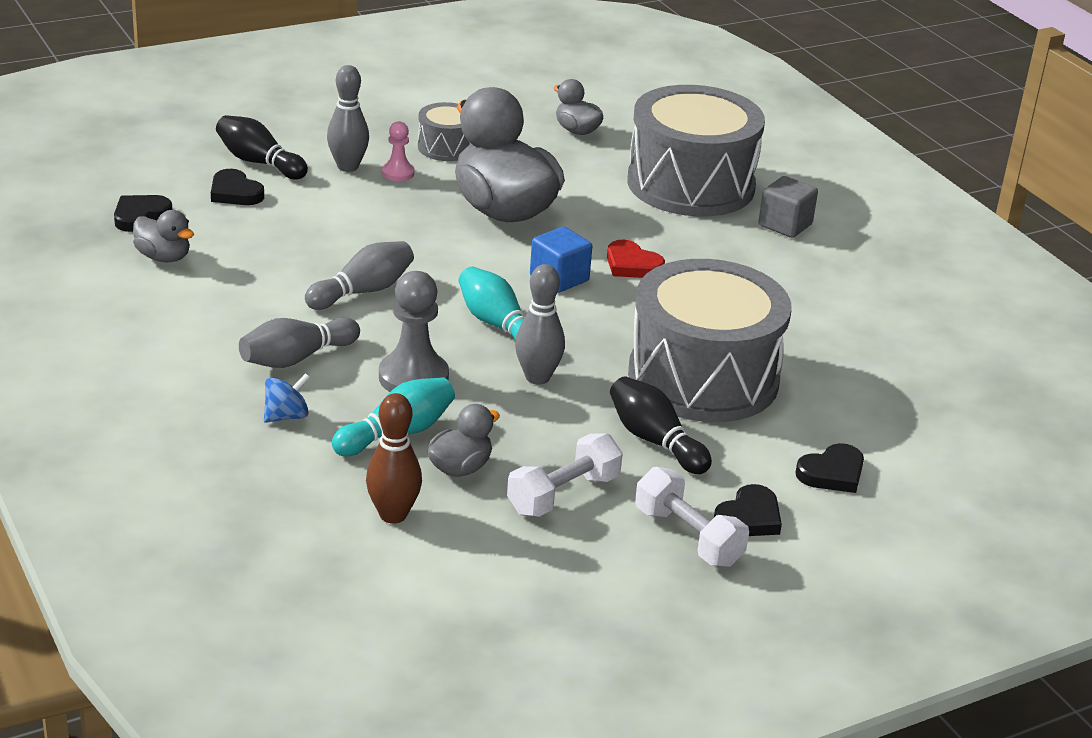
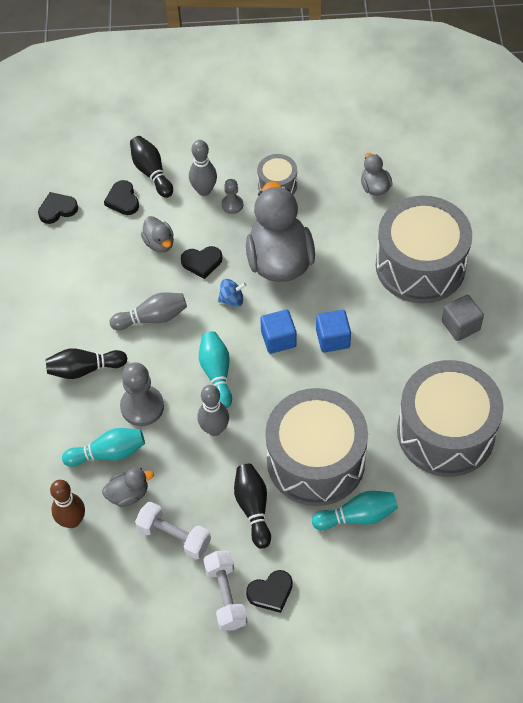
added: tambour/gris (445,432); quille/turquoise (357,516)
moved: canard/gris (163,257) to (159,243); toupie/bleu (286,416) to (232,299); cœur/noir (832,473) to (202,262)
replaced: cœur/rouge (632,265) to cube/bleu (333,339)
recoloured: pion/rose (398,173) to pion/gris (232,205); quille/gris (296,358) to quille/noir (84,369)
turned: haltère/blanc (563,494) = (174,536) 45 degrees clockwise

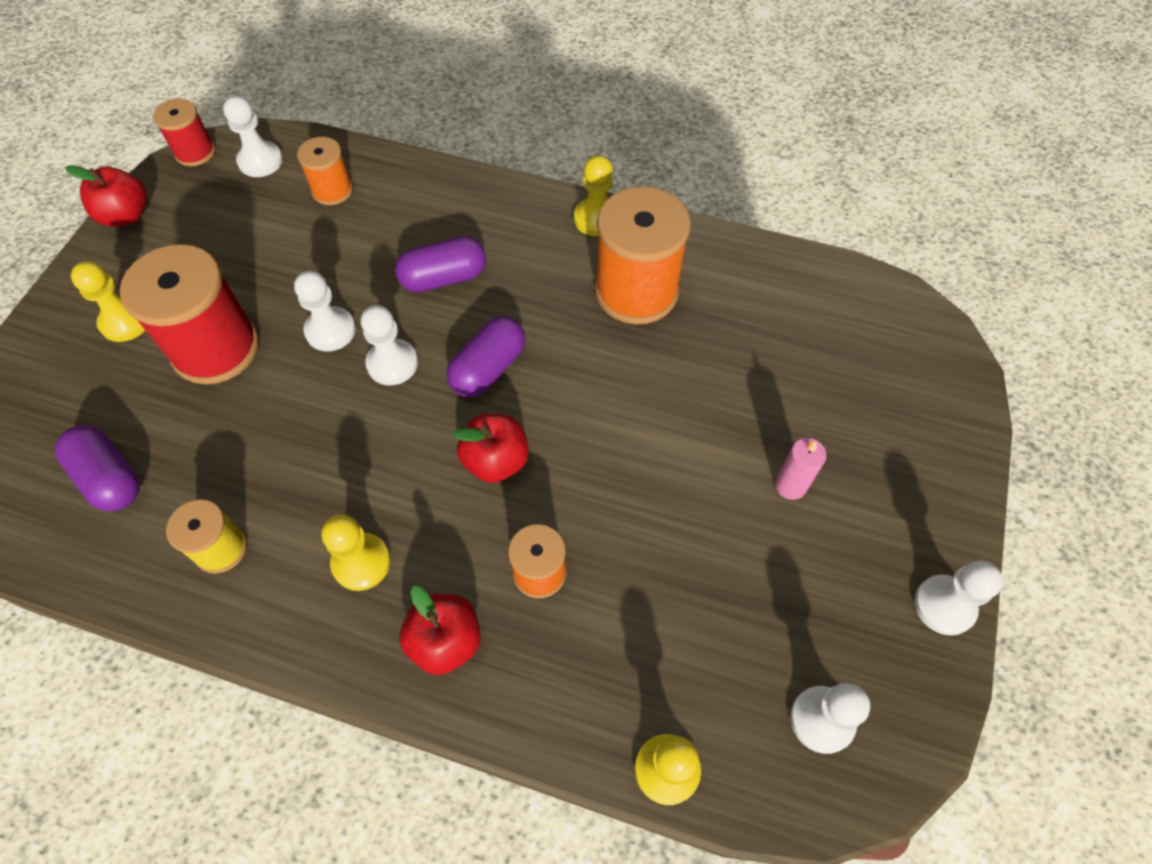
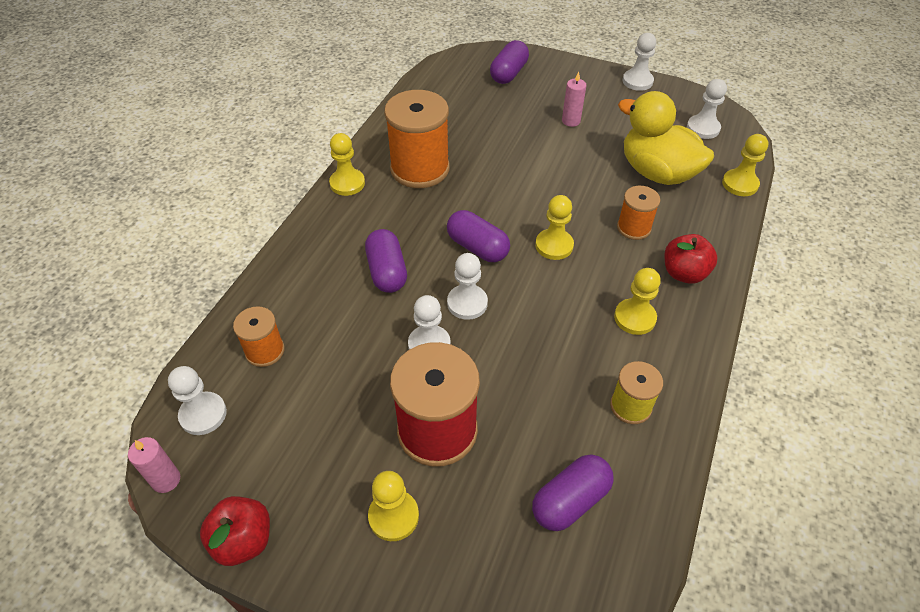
added: gélule/violet (508,73); canard/jaune (657,172)
replaced: bobine/rouge (195,152) to bougie/rose (166,480); pomme/rouge (496,461) to pion/jaune (554,245)

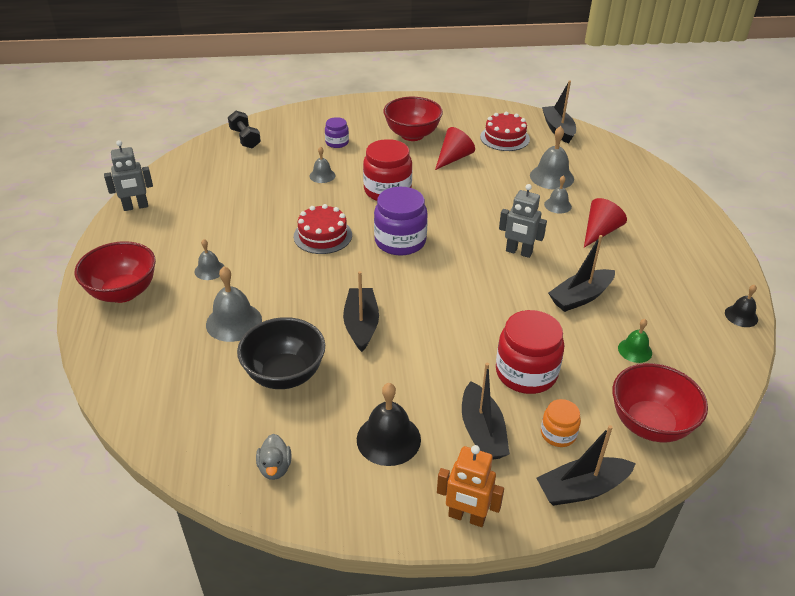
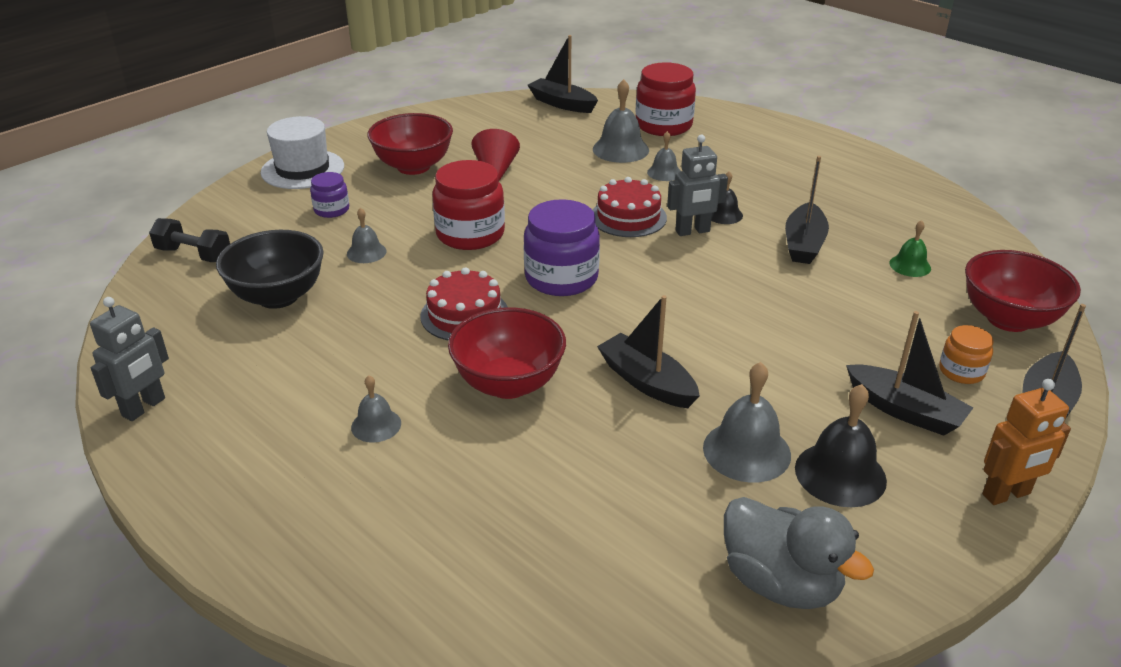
removed: cône/rouge (599,232)
added: chapeau/blanc (302,169)
moved: gâteau/rouge (504,138) to (628,217); bol/rouge (123,292) to (508,384); cloche/gris (234,322) to (746,451); cloche/noir (741,316) to (724,214); bocal/rouge (526,373) to (663,125); bol/noir (285,374) to (278,296)
resized: canard/gris (275,468) = (780,583) x1.89

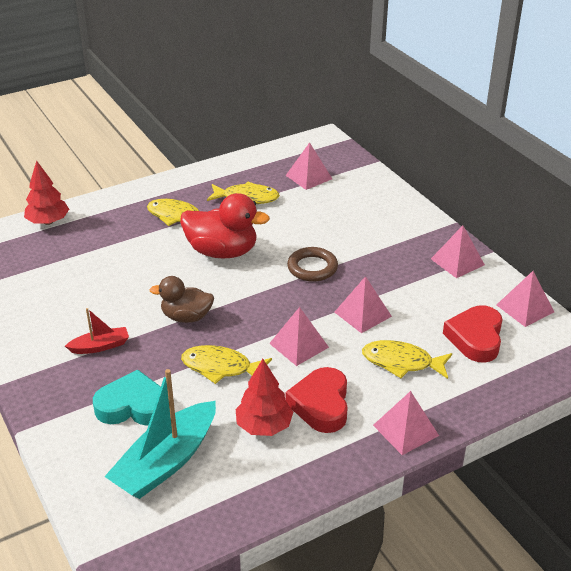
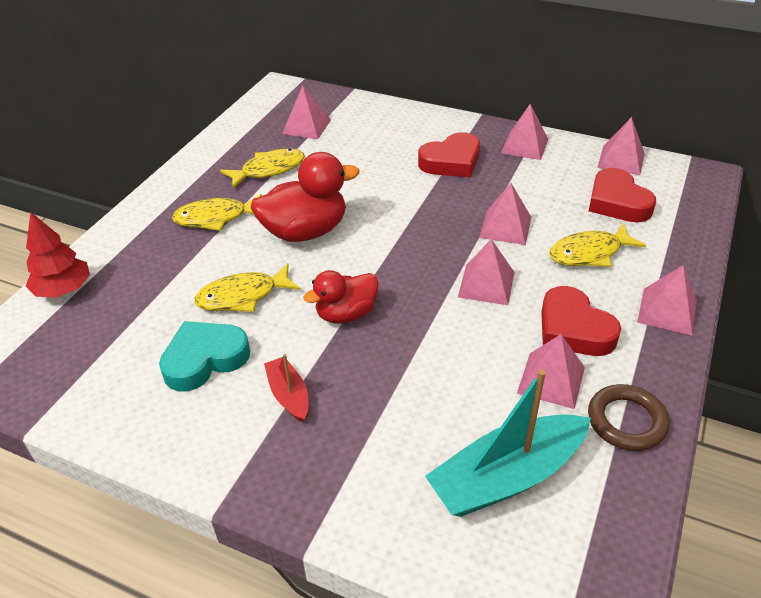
added: cœur/rouge (451,162)
moved: anneau/marron (312,268) to (626,421); poisson/jaune (221,368) to (243,296); cœur/turquoise (133,406) to (204,359)
replaced: arbre/rouge (264,426) to pyramide/rose (551,380)
recoloured: canard/marron (186,317) to canard/rouge (346,314)
turned: bateau/rouge (100,346) = (288,395) 60 degrees counterclockwise; bateau/turquoise (166,462) = (507,477) 60 degrees clockwise

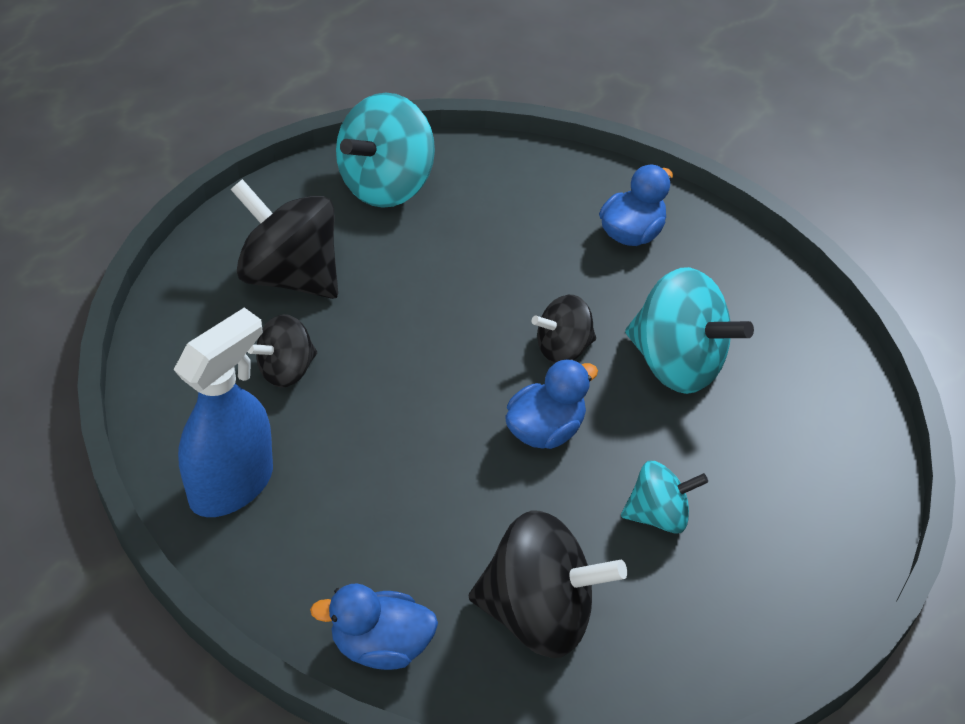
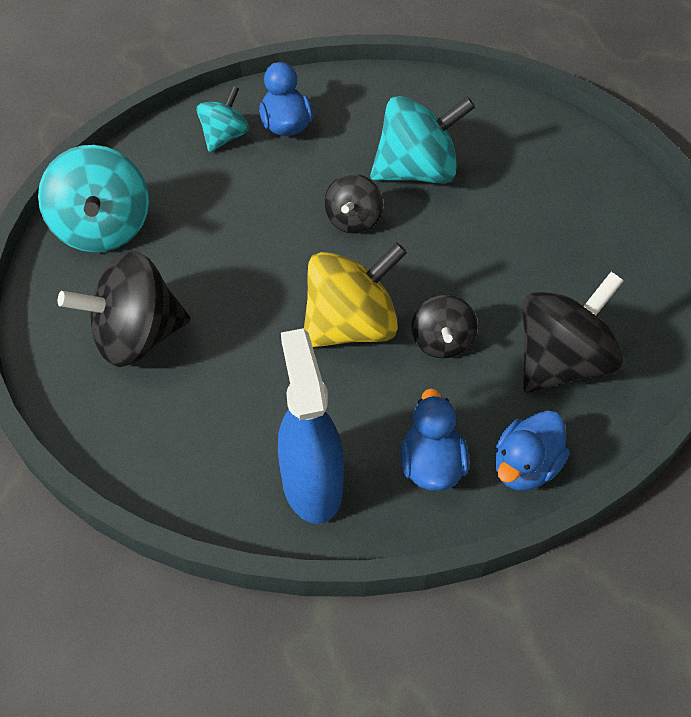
added: toupie/jaune (351,326)
moved: toupie/noir (286,370) to (442,342); canard/bleu (545,430) to (431,465); toupie/turquoise (658,515) to (224,137)

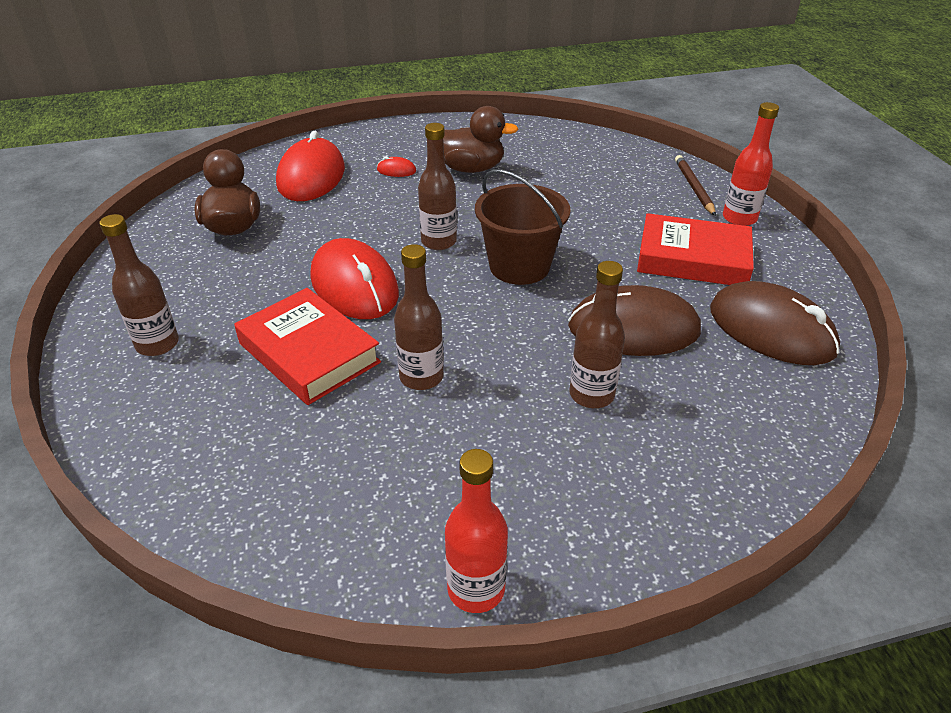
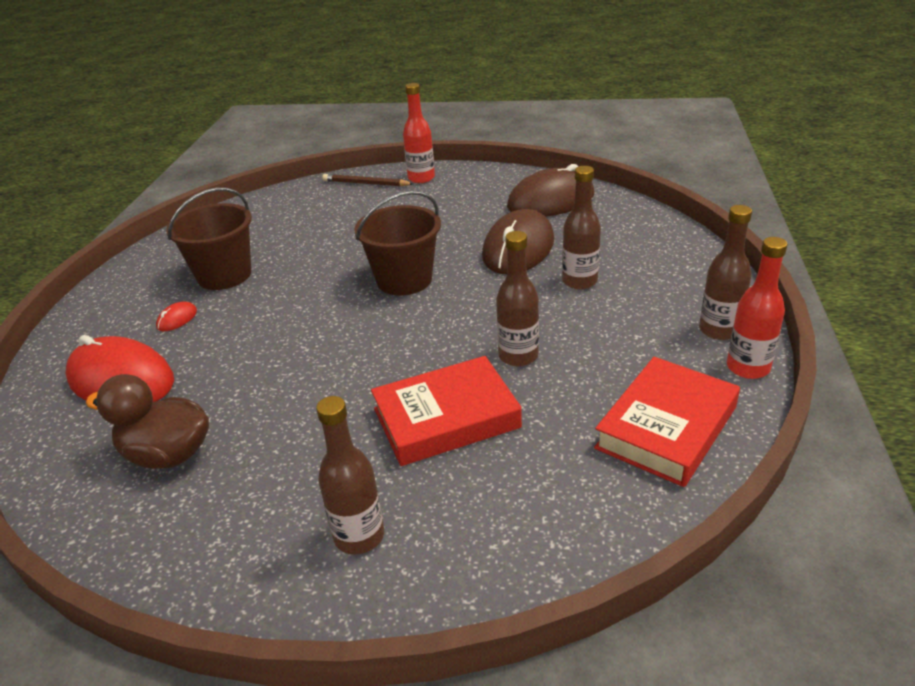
removed: souris/rouge (354,286)
moved: bouteille/marron (439,242) to (719,330); livre/rouge (692,258) to (666,427)
replaced: canard/marron (470,168) to seau/marron (224,275)

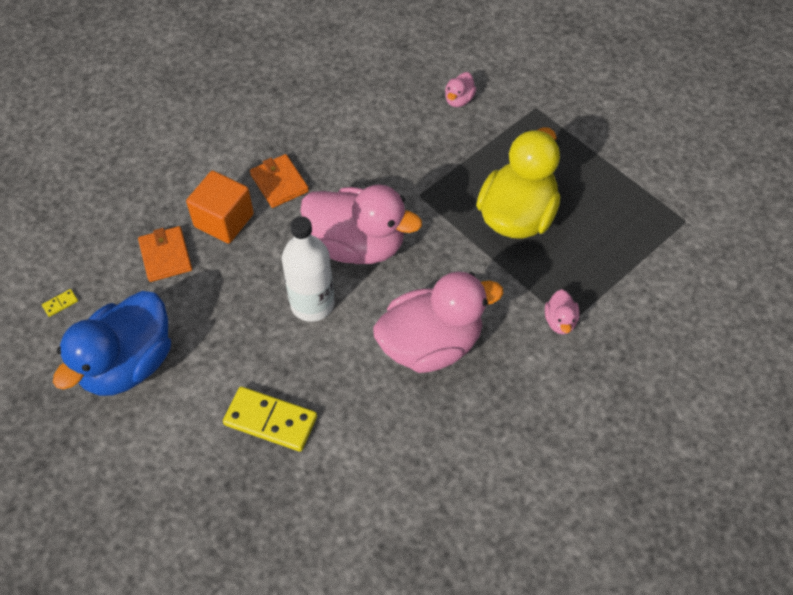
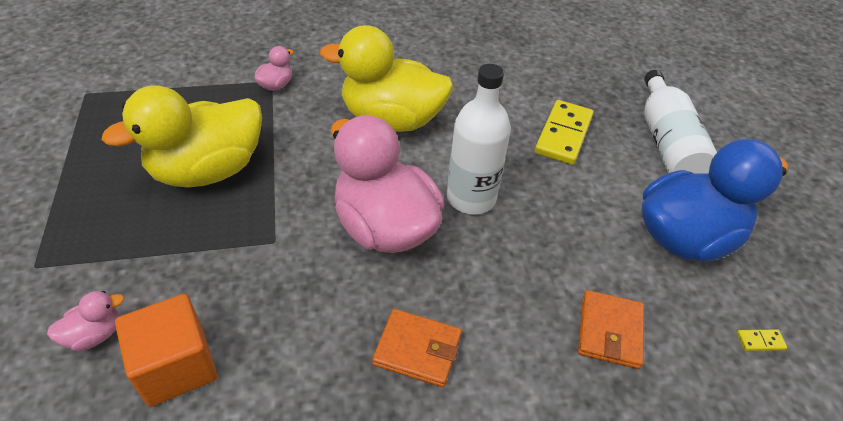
added: bouteille/blanc (667,142)
moved: cube/orange (224,220) to (176,366)
recoloured: canard/rose (431,344) to canard/jaune (391,119)
turned: portefeuille/orange (279,183) = (417,350) 75 degrees counterclockwise; domino/jaune (270,421) = (563,135) 60 degrees clockwise

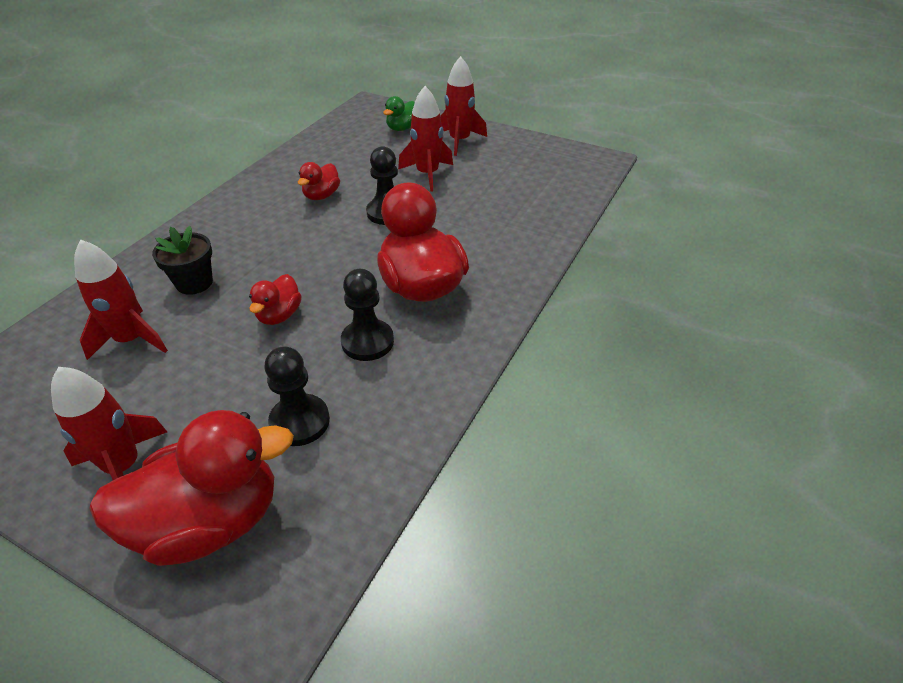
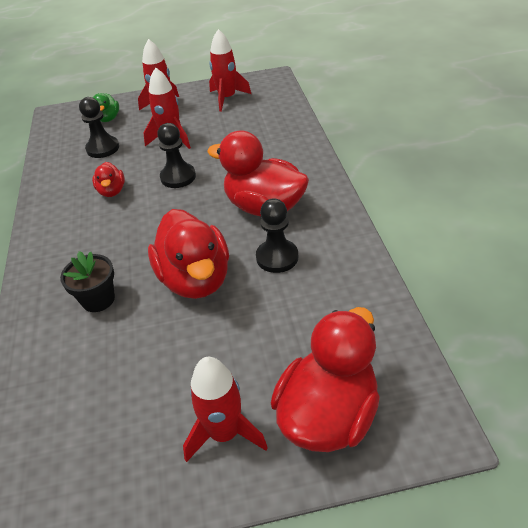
moved: fusée/rouge (131,340) to (227,98); pion/noir (300,422) to (103,148)
resized: canard/rouge (279,315) = (195,279) x2.02

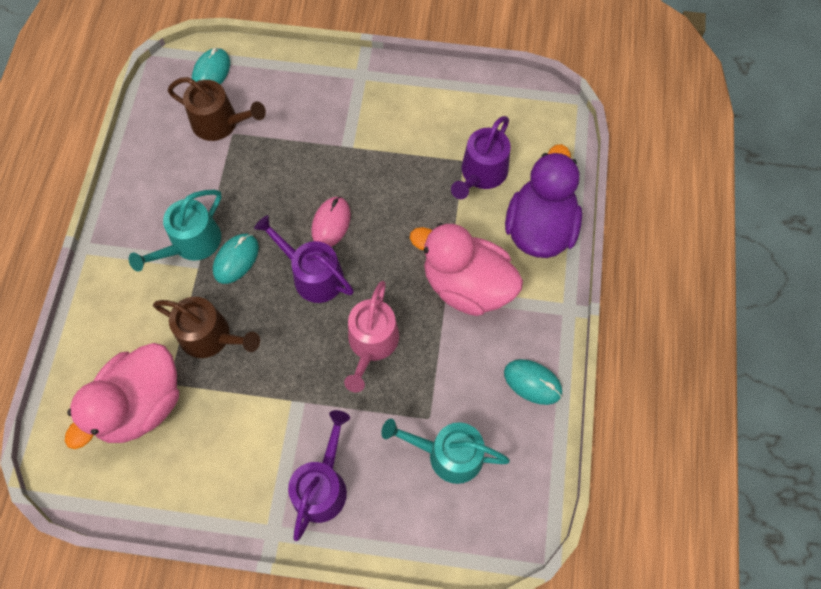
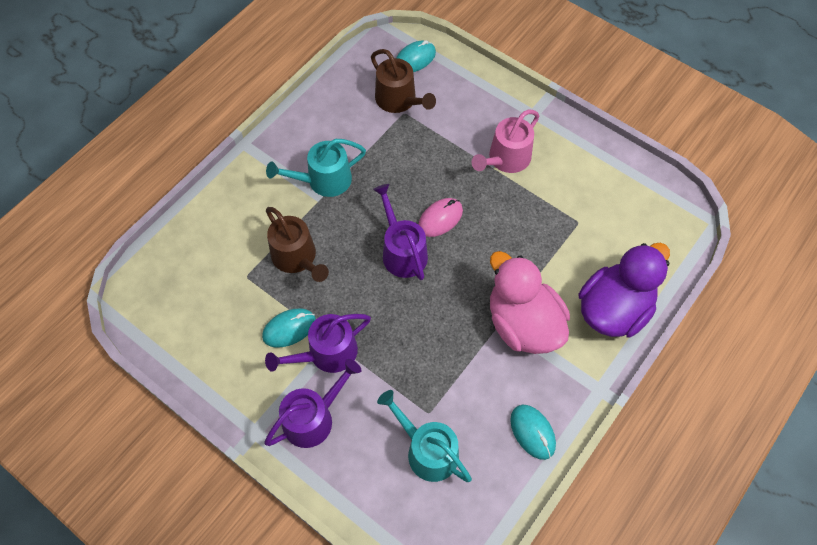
removed: canard/rose (141,404)
moved: arrosoir/violet (481,173) to (327,353); souris/turquoise (236,259) to (289,328); arrosoir/rose (371,343) to (506,159)

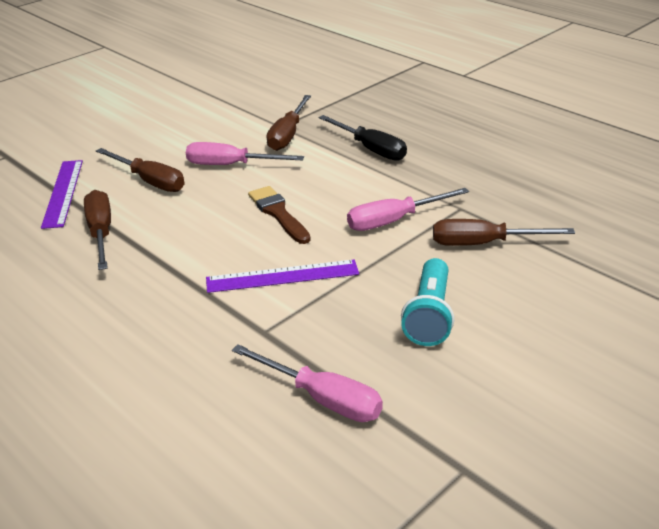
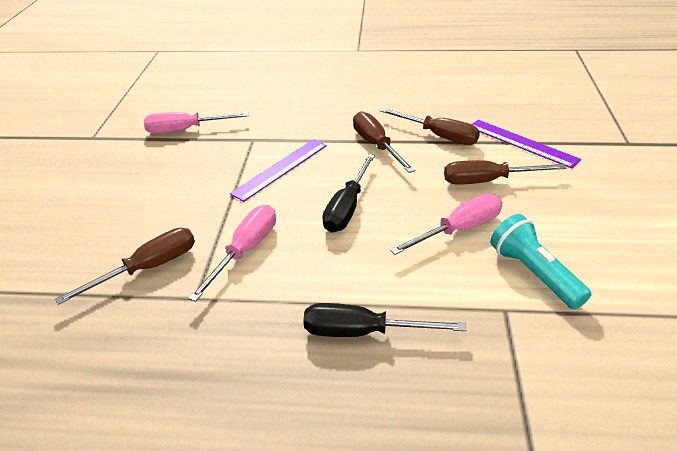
moved: tournevis/marron (288,135) to (376,145); lampe de poche/turquoise (429,315) to (533,273)
replaced: pinceau/marron (278,213) to tournevis/noir (347,207)

